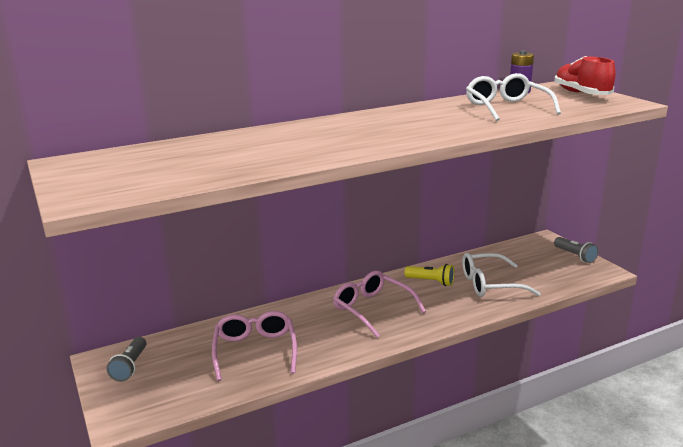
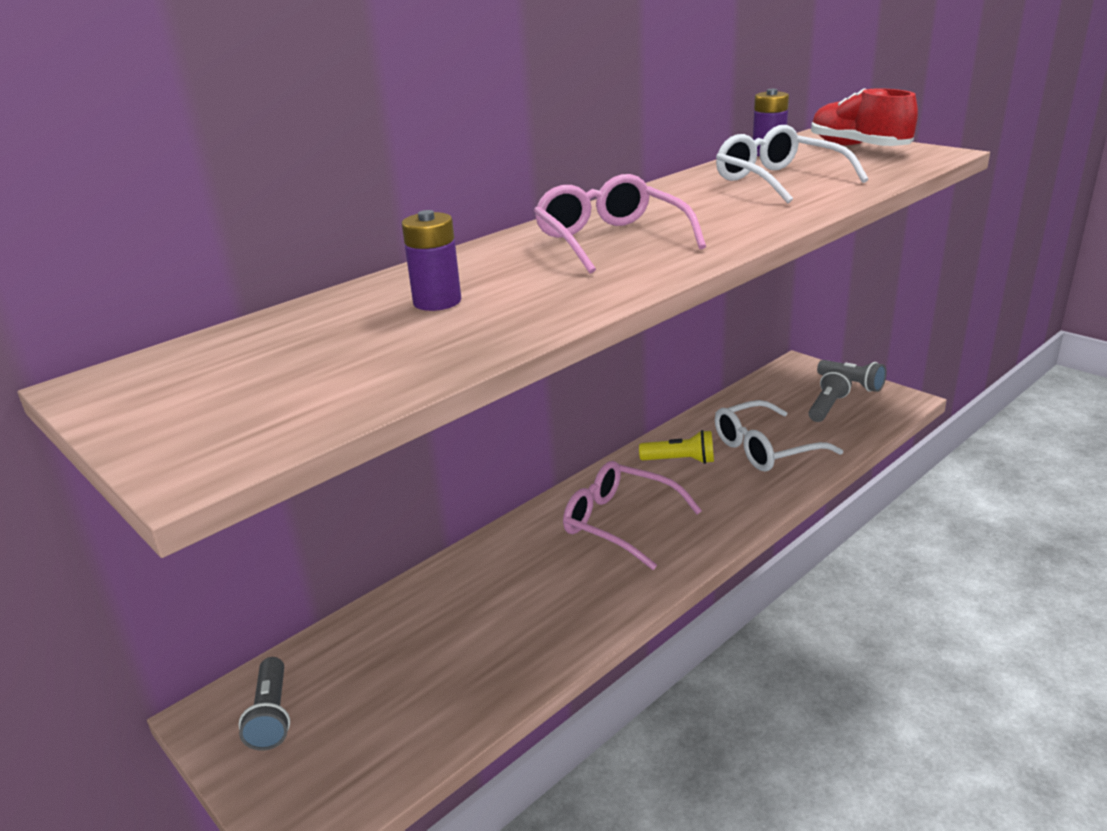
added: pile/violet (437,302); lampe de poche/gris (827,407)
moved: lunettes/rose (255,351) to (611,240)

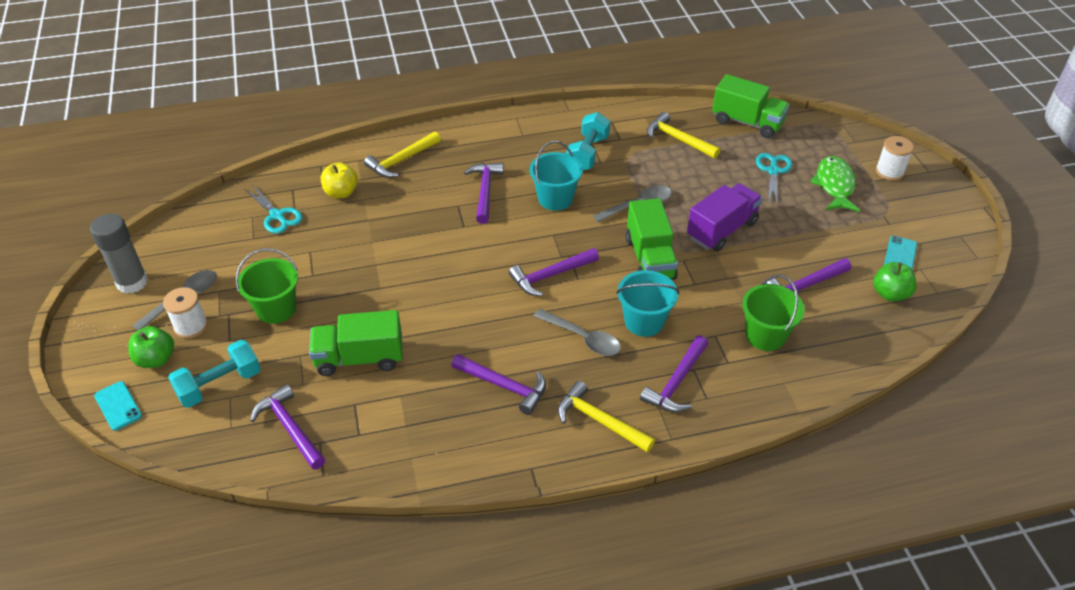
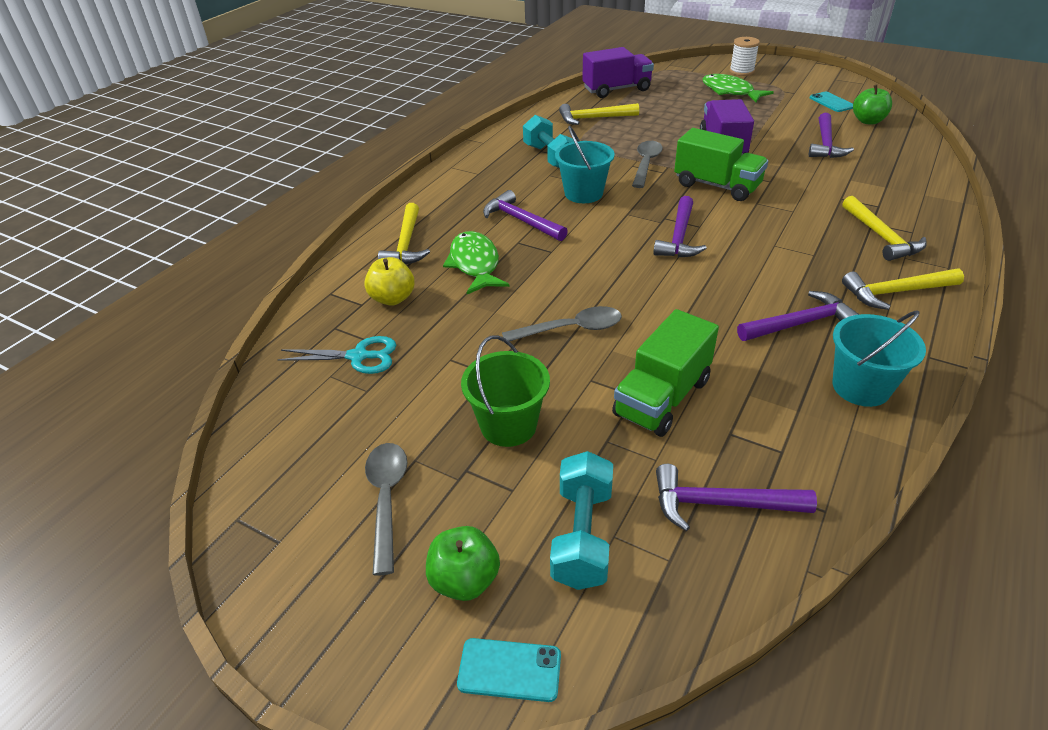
removed: ciseaux/turquoise (773,171); bâton de colle/gris (132,282); seau/vert (765,335); bobine/blanc (191,326)
added: poisson/vert (475,264)
moved: seau/turquoise (644,321) to (861,387); cuillère/gris (582,338) to (570,329)
recoloured: camion/vert (747,122) to camion/violet (616,89); marteau/violet (676,382) to marteau/jaune (881,236)

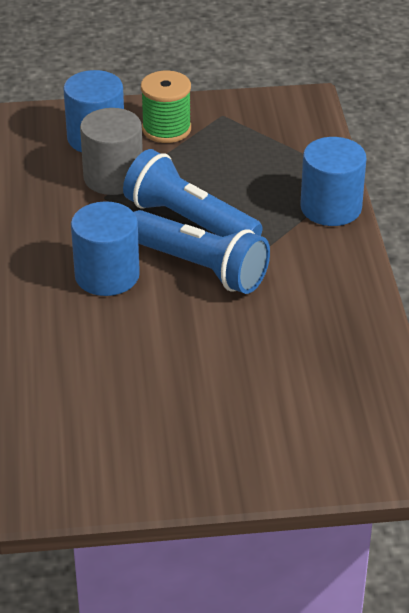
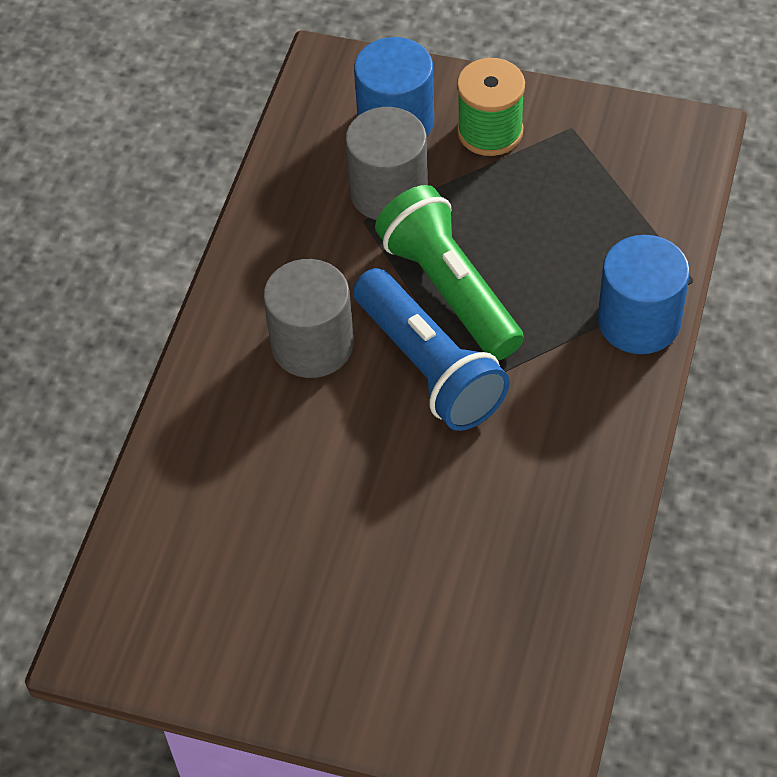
recoloured: lampe de poche/bleu (189,221) to lampe de poche/vert (449,290); cylindre/bleu (107,275) to cylindre/gris (312,344)

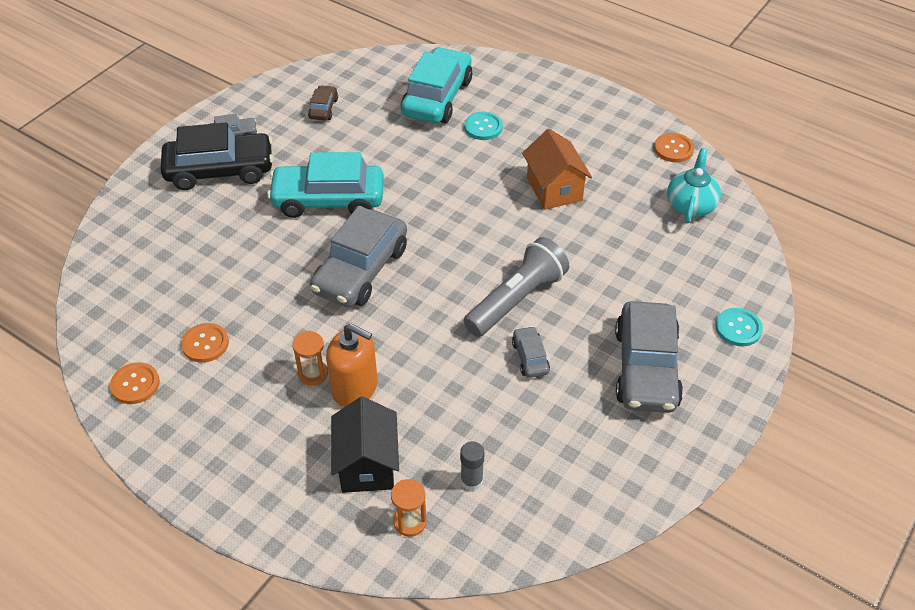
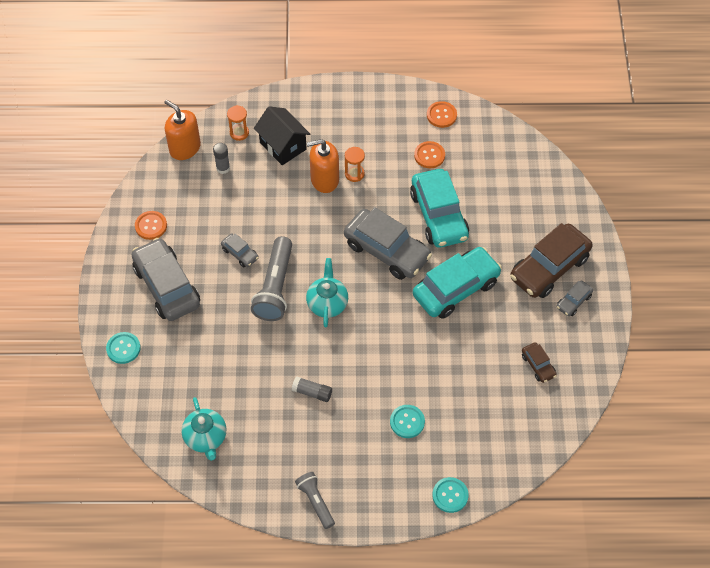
added: distributeur de savon/orange (185,148); théière/turquoise (327,303); lampe de poche/gris (315,502); bouton/turquoise (450,495)
moved: voiture/turquoise (437,97) to (439,215); bouton/orange (673,149) to (151,226)
replaced: maison/orange (554,189) to bâton de colle/gris (312,392)
recoloured: voiture/noir (220,170) to voiture/marron (549,268)
turned: voiture/gris (361,270) = (387,251) 135 degrees clockwise

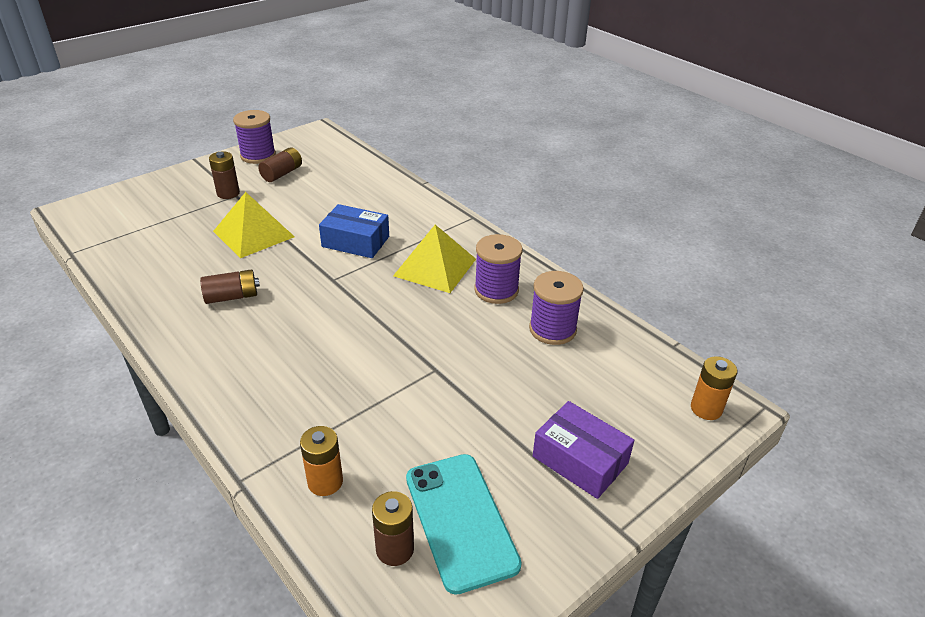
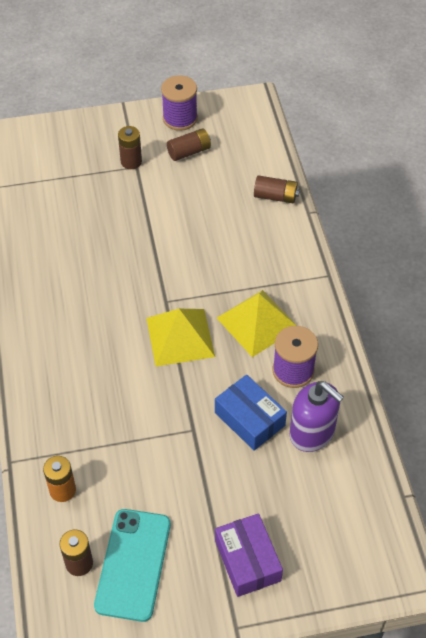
removed: pile/orange (706,409)
moved: pyramide/jaune (253,234) to (180,337); boîte/bleu (355,241) to (250,419); pile/marron (232,297) to (275,196)
replaced: bobine/violet (552,329) to distributeur de savon/violet (312,433)

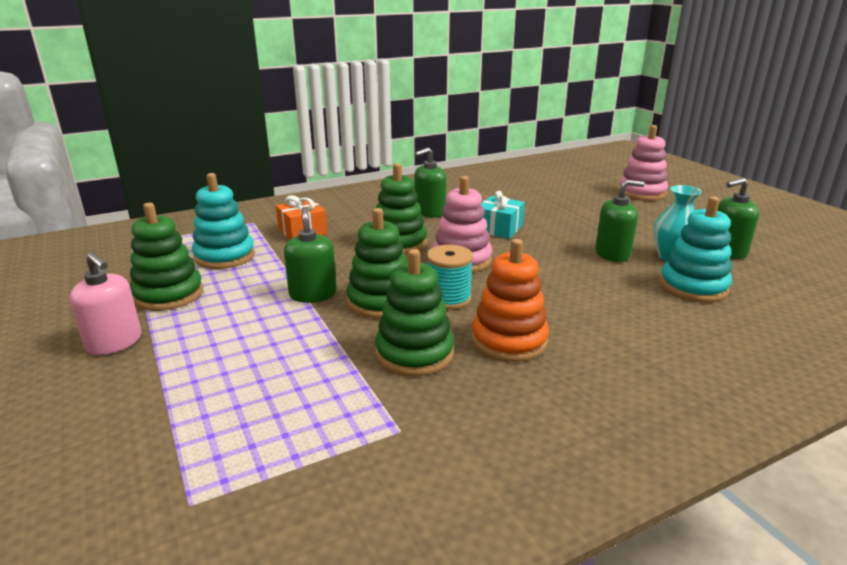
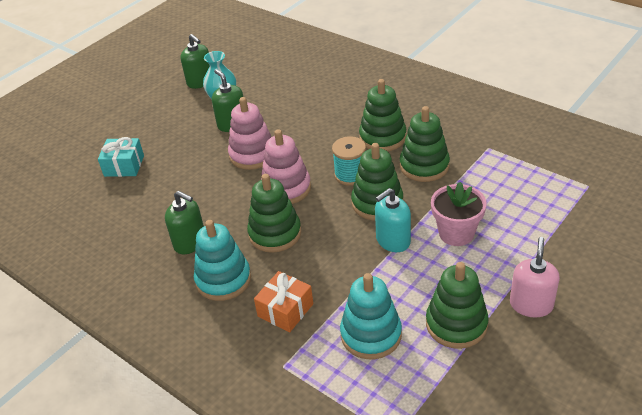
added: pot de fleurs/rose (456,233)
moved: jouet à empiler/rose (641,193) to (252,155); cadeau/turquoise (499,228) to (124,166); jouet à empiler/turquoise (693,287) to (223,280)
recoloured: distributeur de savon/vert (313,294) to distributeur de savon/turquoise (393,240); jouet à empiler/orange (509,340) to jouet à empiler/vert (382,137)

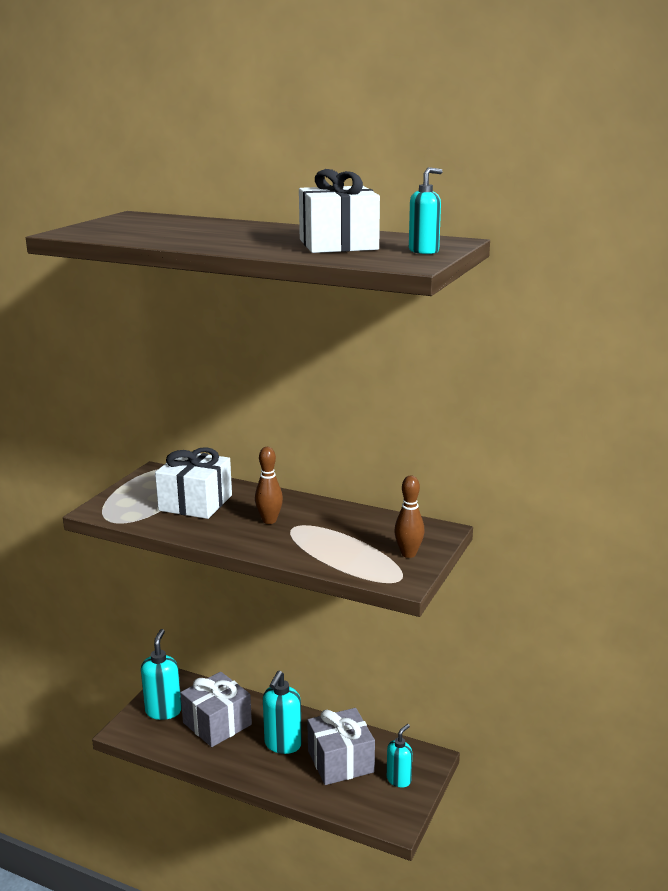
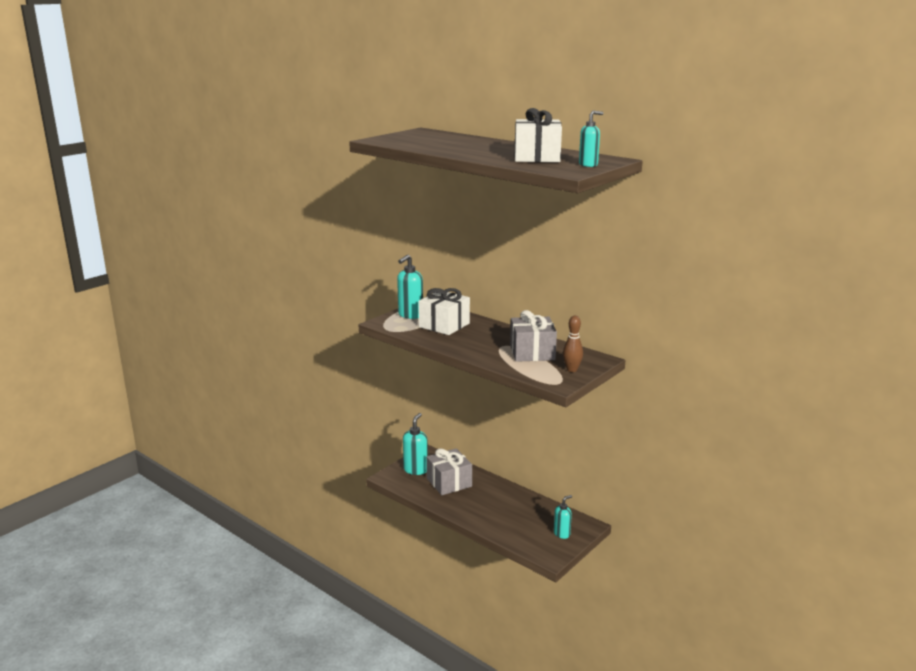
removed: quille/marron (269,520)
moved: distributeur de savon/turquoise (282,744) to (410,315); cadeau/gris (340,761) to (532,352)

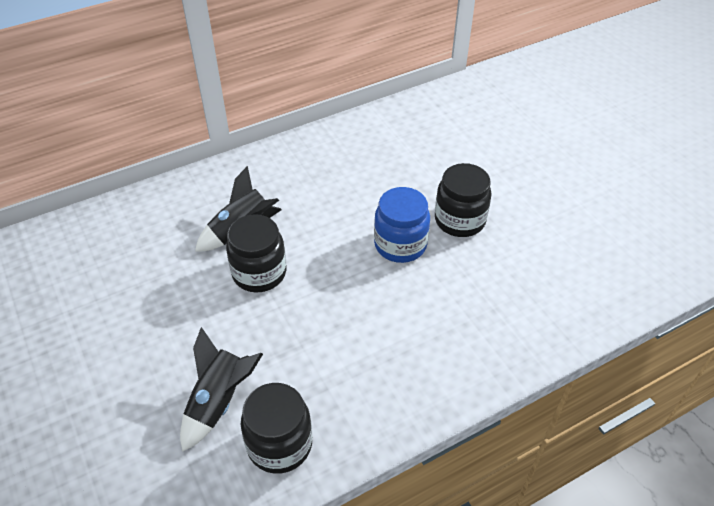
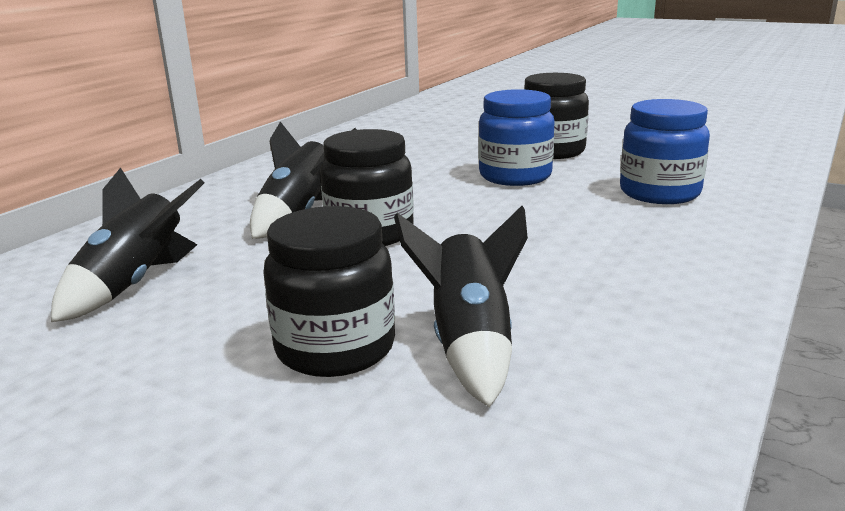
added: bocal/bleu (659,193); fusée/noir (135,284)
moved: bocal/noir (279,444) to (335,348)

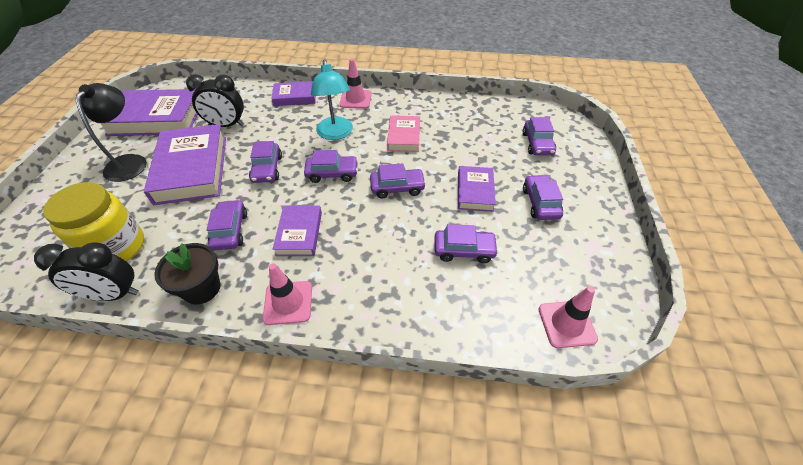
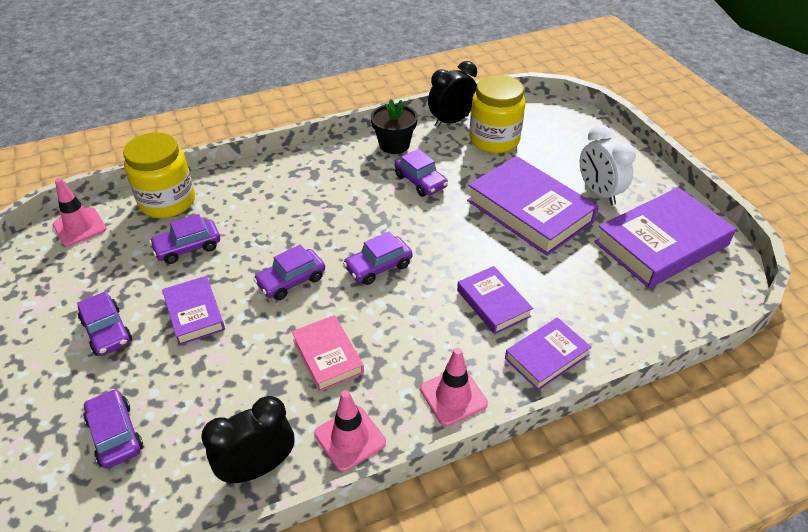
removed: lampe/turquoise (336,134); voiture/violet (267,169)
added: bocal/jaune (167,202)
moved: réveil/noir (226,125) to (258,468); livre/violet (299,233) to (493,303); cône de chantier/rose (288,302) to (350,438)
replaced: lampe/noir (130,162) to réveil/blanc (598,193)

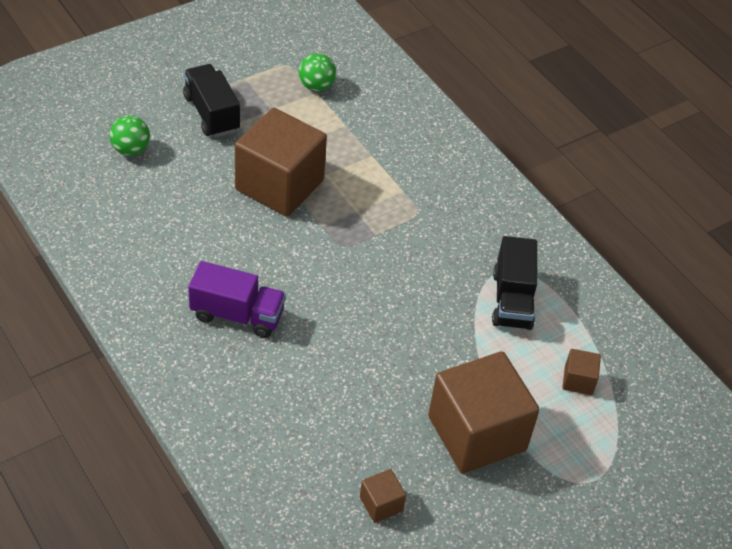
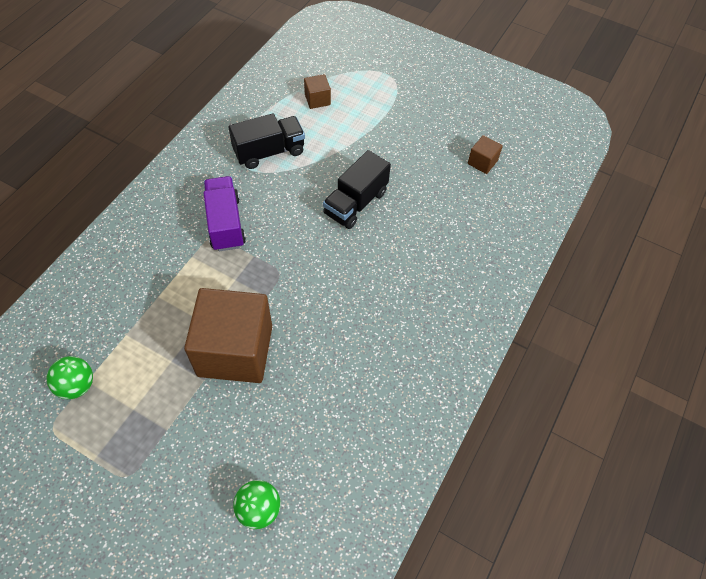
removed: cube/marron (477,433)
moved: camion/noir (211,114) to (356,203); camion/violet (237,315) to (225,223)

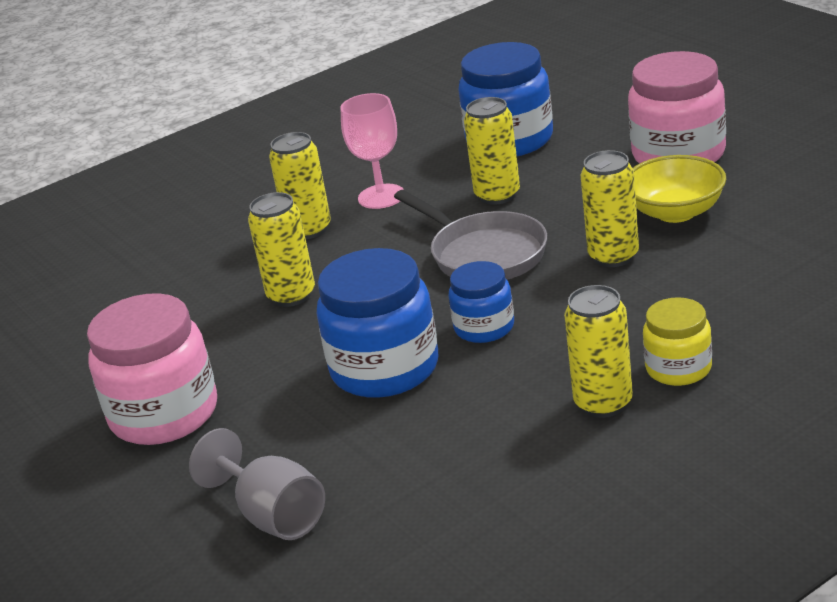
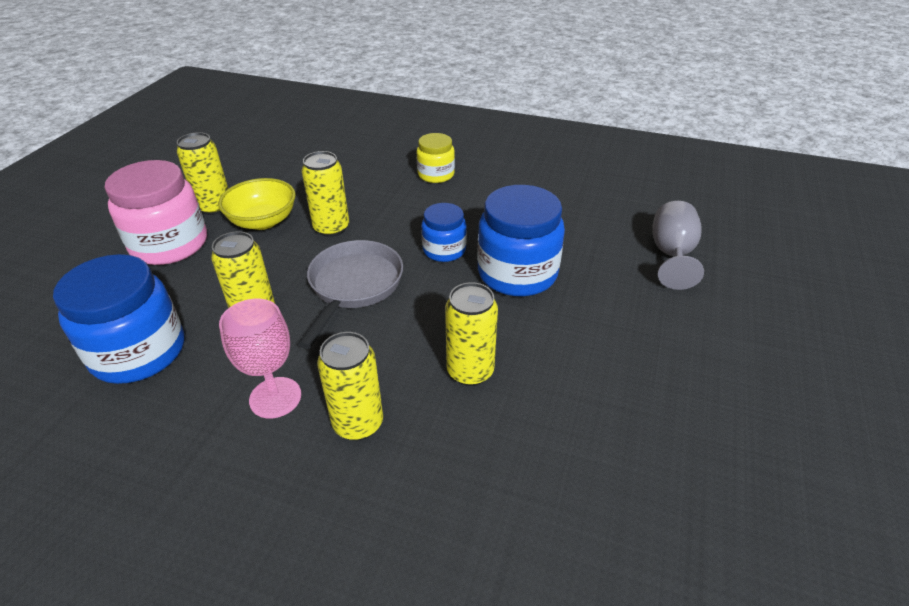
removed: bocal/rose (164,414)
moved: canette/jaune (603,403) to (215,207)

